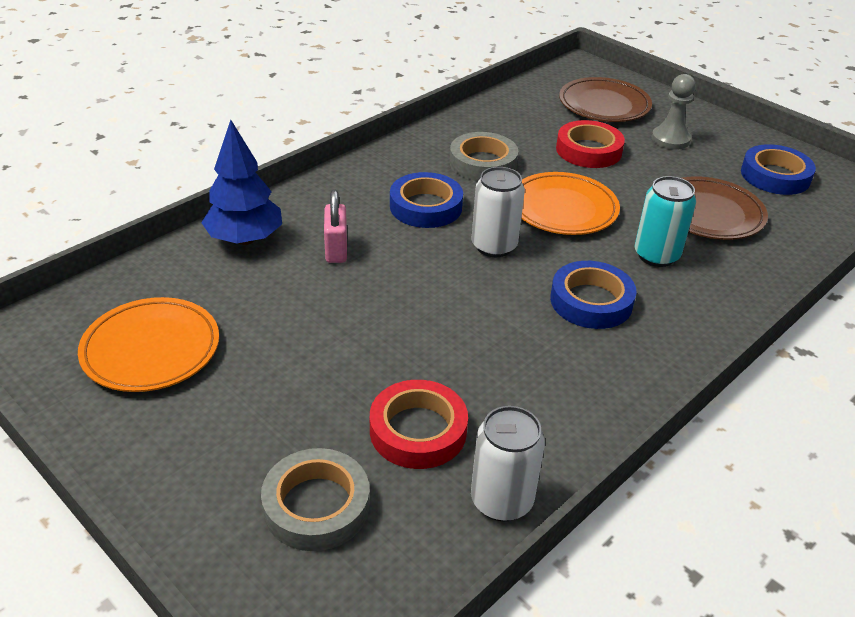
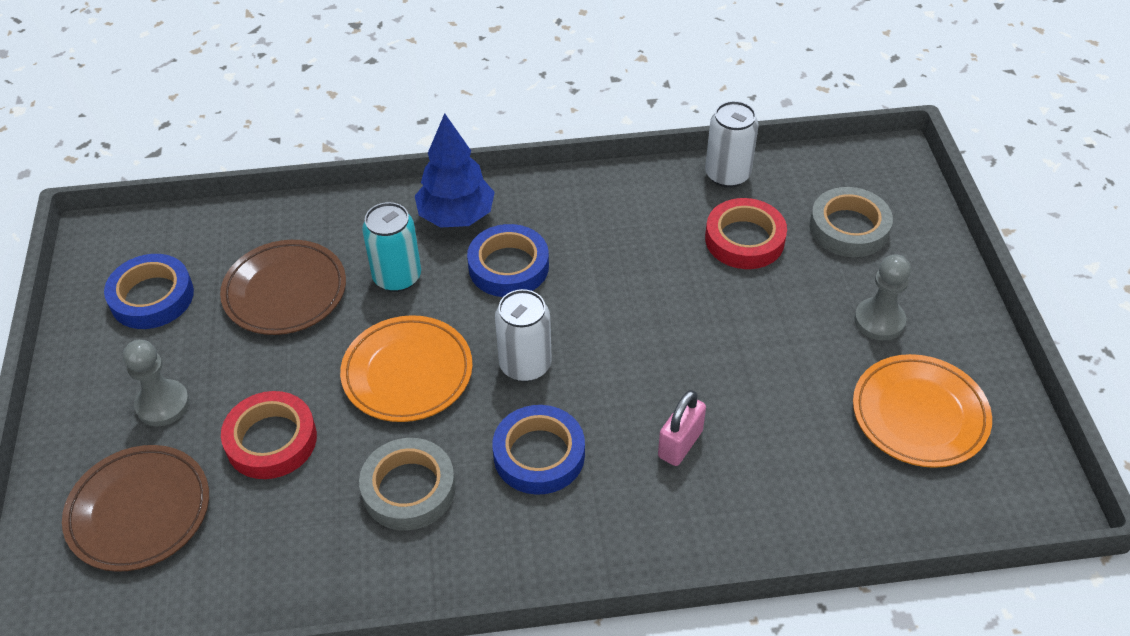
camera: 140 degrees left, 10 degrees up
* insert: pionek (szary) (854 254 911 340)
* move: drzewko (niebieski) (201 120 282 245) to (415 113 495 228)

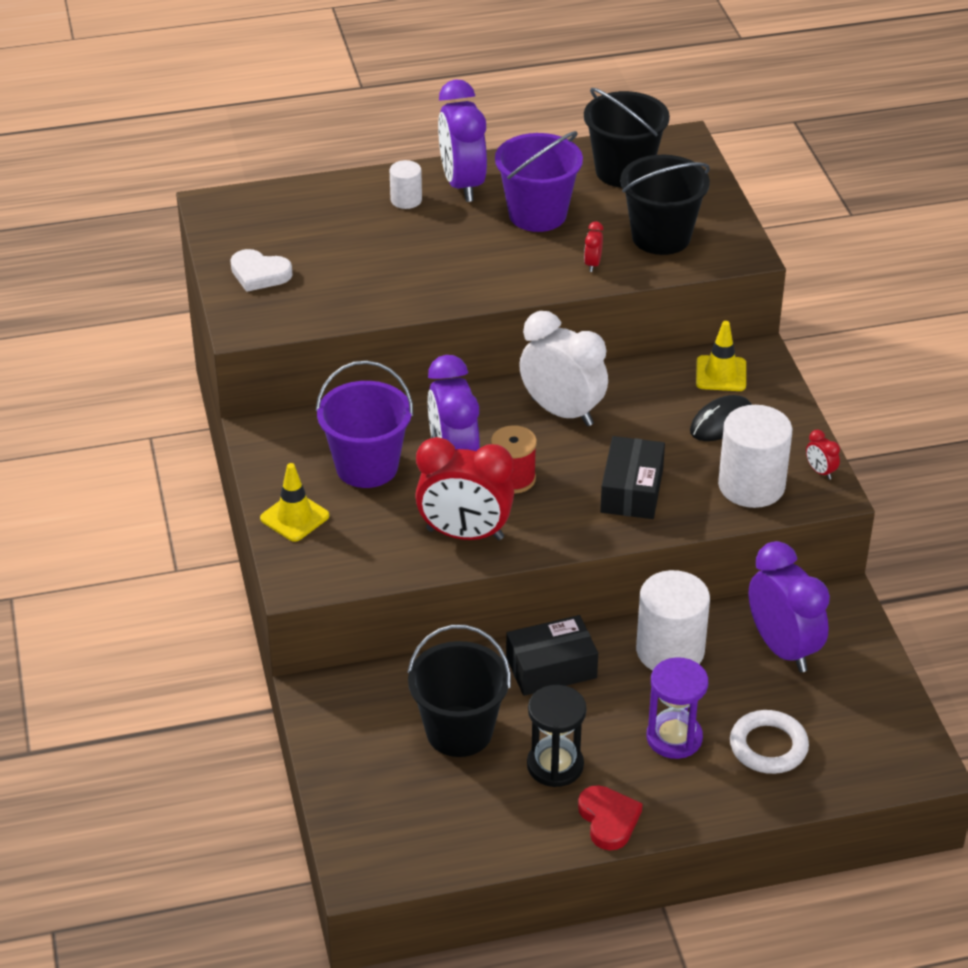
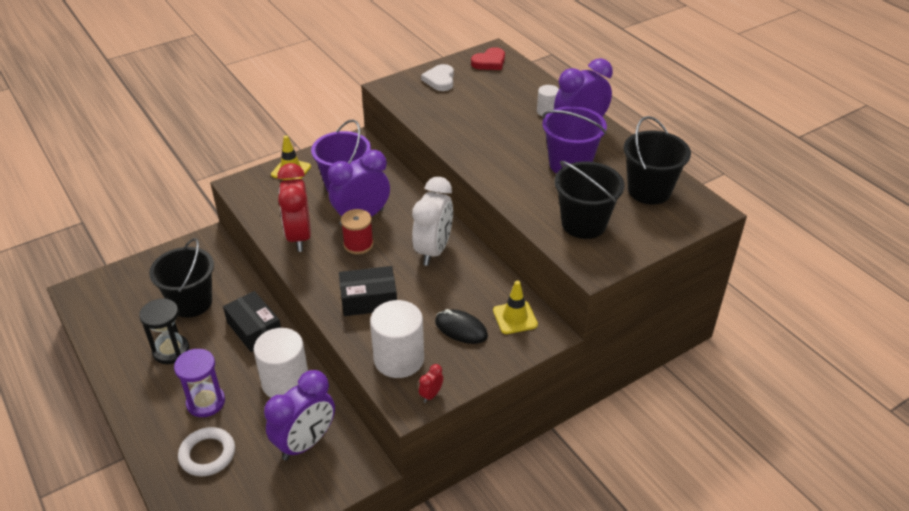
camera: 70 degrees right, 0 degrees up
* delete: budzik (czerwony) (584 221 603 272)
* move: serce (czerwony) (578 785 643 851) to (471 47 505 70)

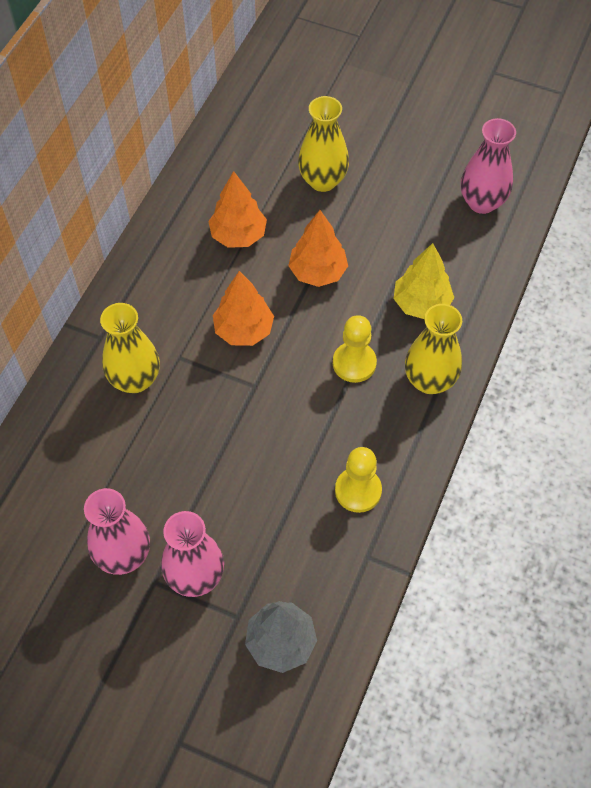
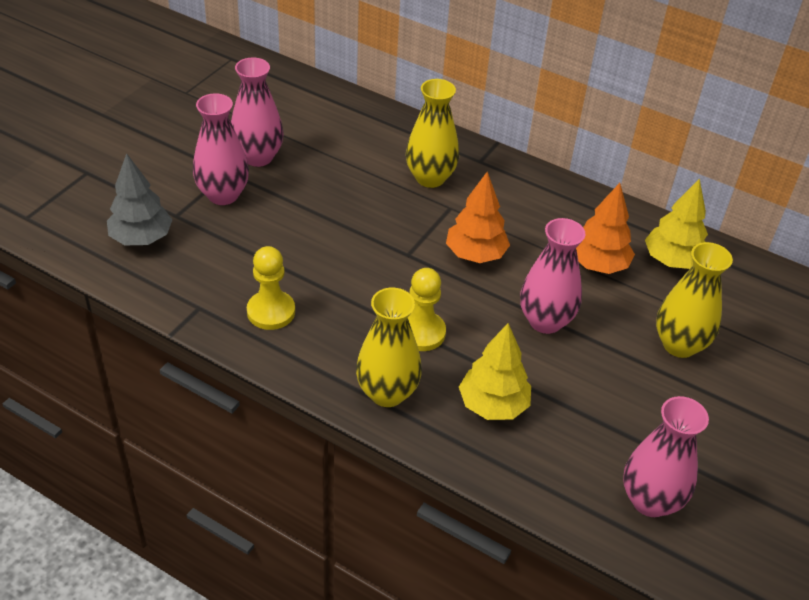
camera: 95 degrees right, 15 degrees down
* insert: drzewko (żółty) (645 179 708 269)
* replace: drzewko (pomarańczowy) (288 210 348 287) to wazon (różowy) (520 218 585 334)

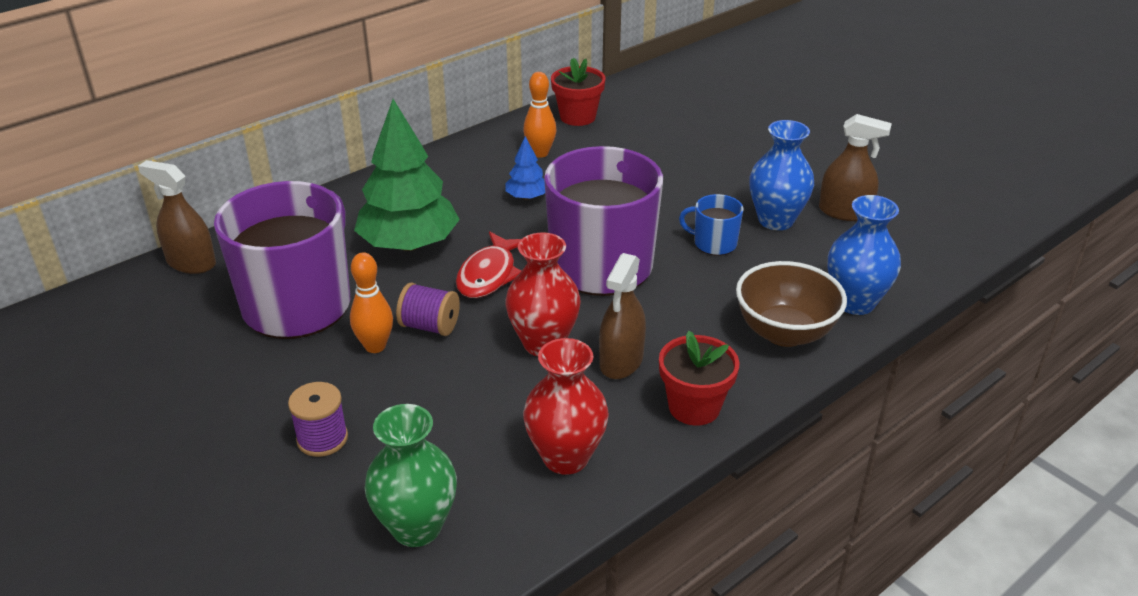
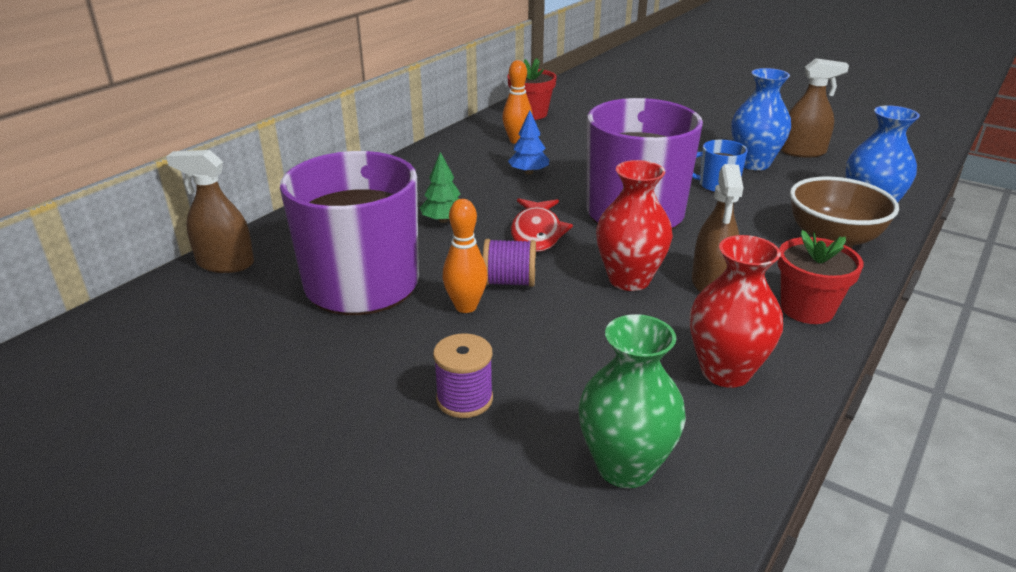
camera: 15 degrees left, 5 degrees down
* resize: drzewko (zielony) (354 99 460 251) = (420 152 460 223) x0.46

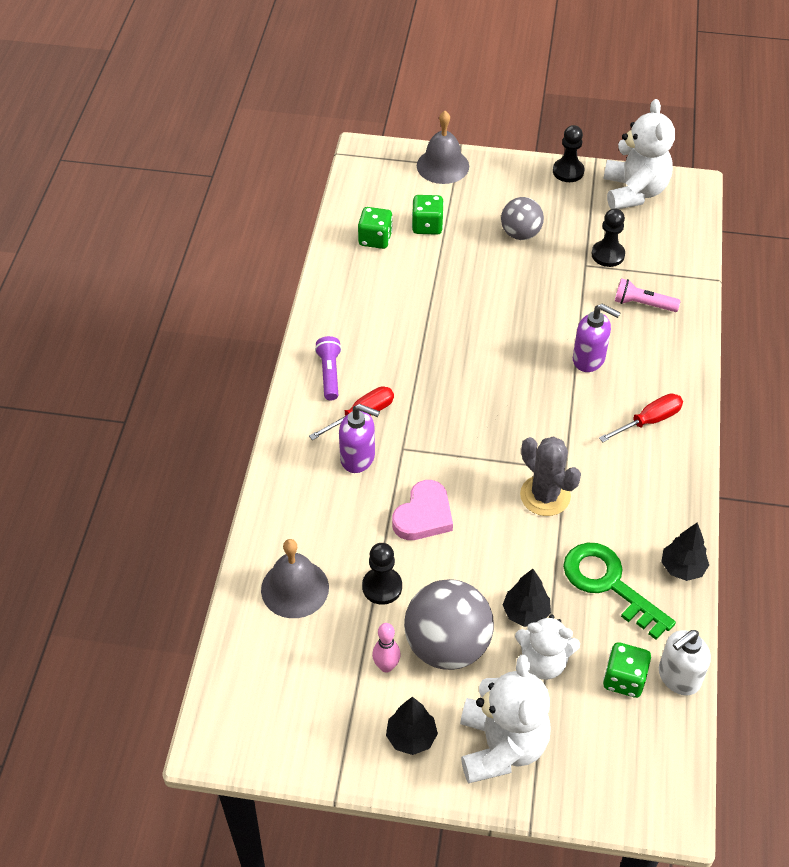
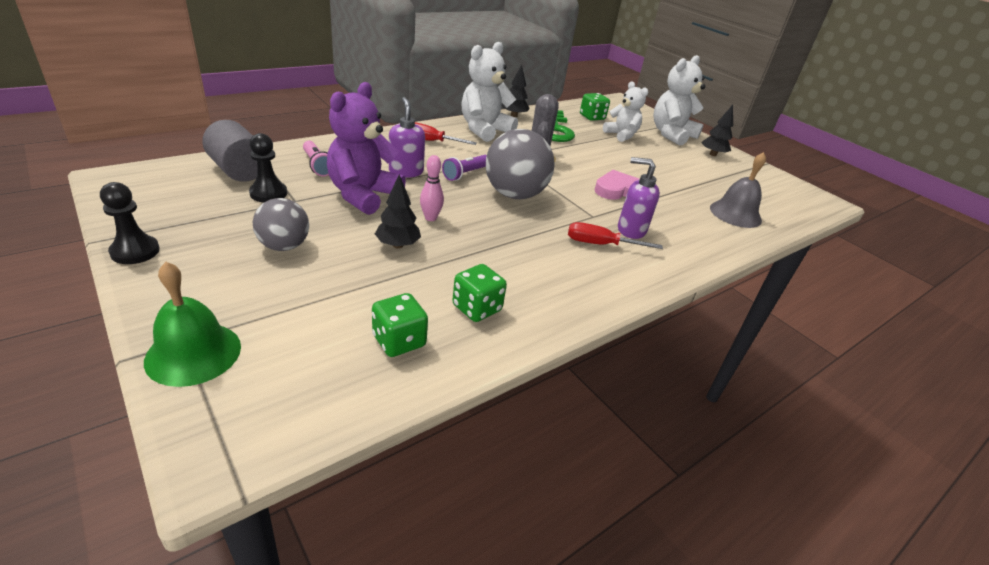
camera: 140 degrees left, 15 degrees down
* delete: pionek (czarny) (362 543 402 605)
* delete: dozownik mydła (biały) (659 630 711 695)
* insert: walec (szary) (202 120 257 182)
* insert: miś (fioletowy) (327 82 406 215)
* move: latarka (fioletowy) (315 336 342 400) to (442 155 487 181)
* move: kręgiel (różowy) (372 623 401 673) to (420 155 444 221)
* move: piłka (szary) (404 579 494 670) to (486 129 555 199)
* move: kostka do gry (zielony) (412 195 444 235) to (452 264 507 322)
* move: drzewko (czarny) (503 569 551 627) to (375 174 421 249)
* move: miś (biały) (604 99 675 209) to (461 42 518 142)
* recolor: dzwonek (szary) (417 111 469 184) to dzwonek (zielony) (144 262 241 387)
* rotate: dozownik mydła (fioletowy) (339 404 380 473) = (618 157 660 239) 45 degrees counterclockwise

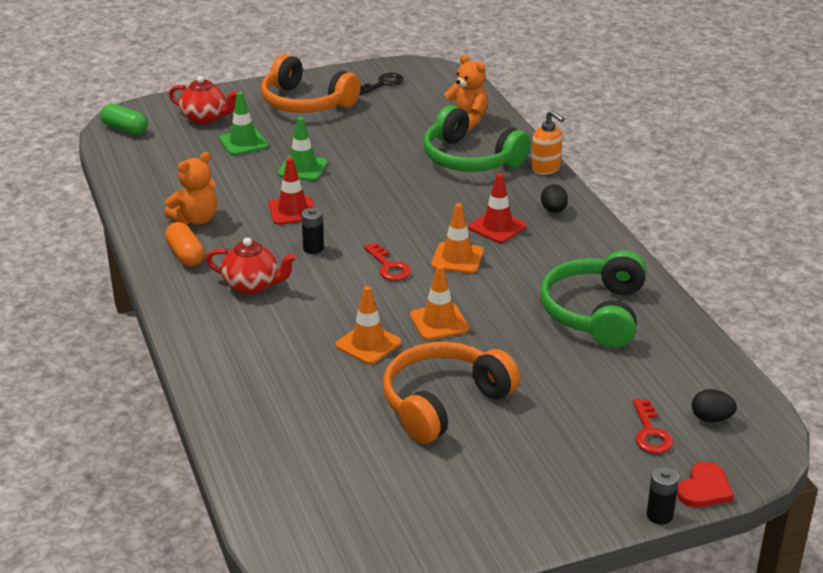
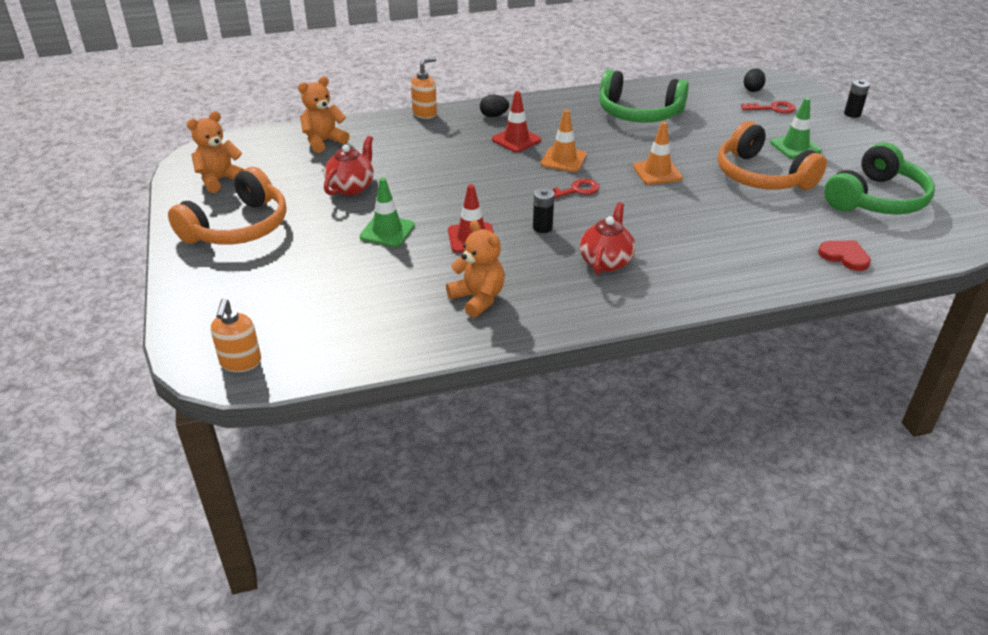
camera: 85 degrees left, 5 degrees up
* delete: kapsułka (pomarańczowy) (165 222 205 267)
* delete: pachołek (pomarańczowy) (336 286 401 365)
* move: imbryk (czerwony) (169 76 238 124) to (324 136 374 195)
* move: pachołek (zielony) (219 92 268 155) to (770 98 822 159)
* move: słuchawki (zielony) (424 105 530 172) to (824 142 935 215)
* move: serce (czerwony) (677 462 734 507) to (818 241 871 271)
* replace: kapsułka (zielony) (100 104 148 135) to dozownik mydła (pomarańczowy) (210 298 261 372)
* replace: klucz (czarny) (360 73 404 95) to miś (pomarańczowy) (187 111 245 193)

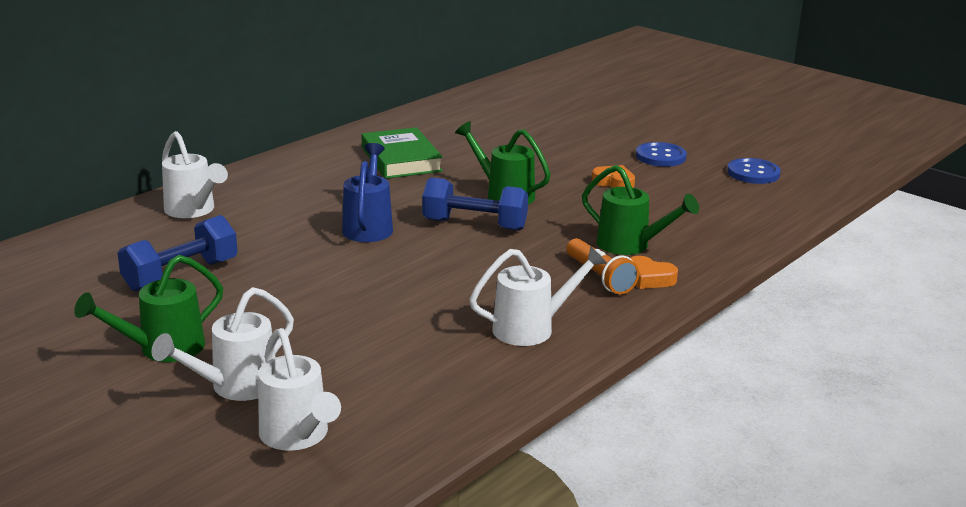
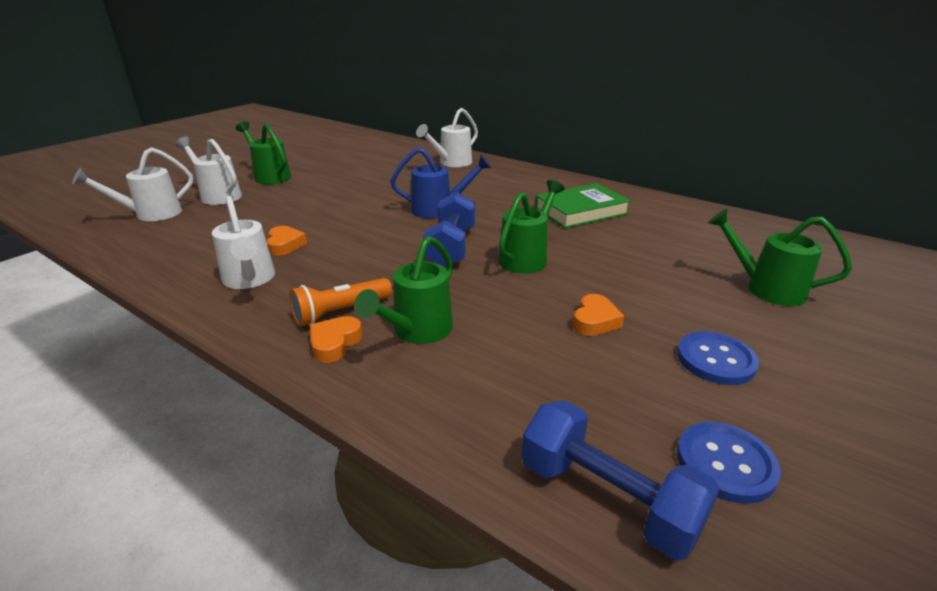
camera: 85 degrees right, 5 degrees up
* insert: serce (pomarańczowy) (267 226 307 256)
* insert: konewka (zielony) (708 209 852 306)
* move: hantel (niebieski) (118 215 238 292) to (522 400 720 560)

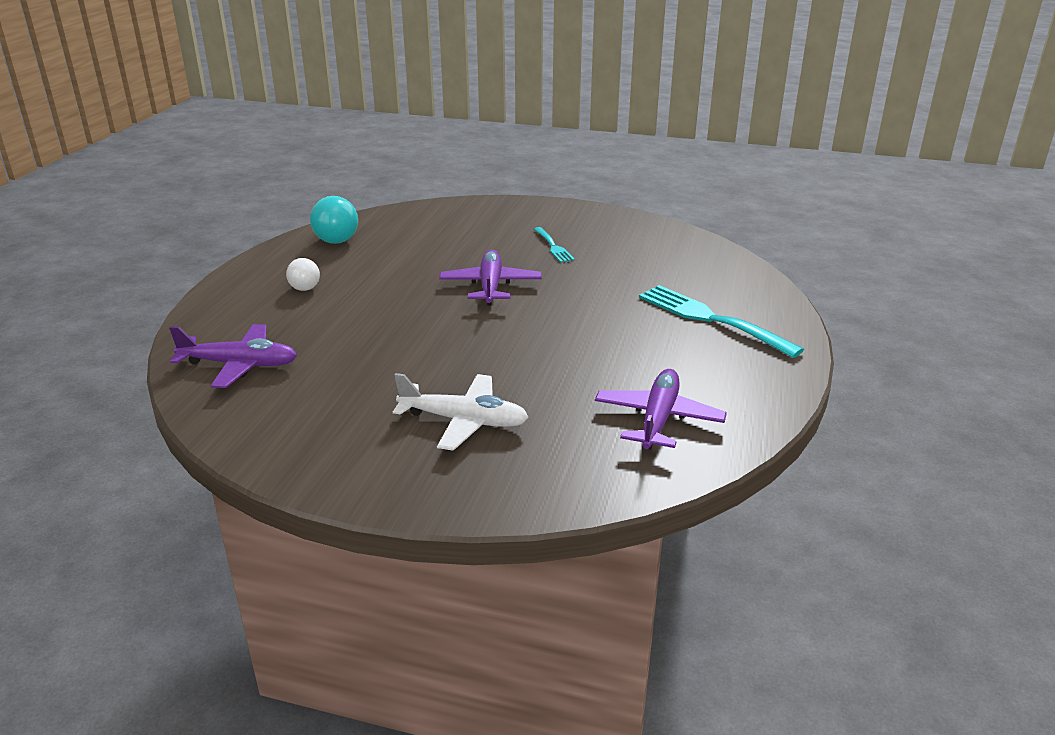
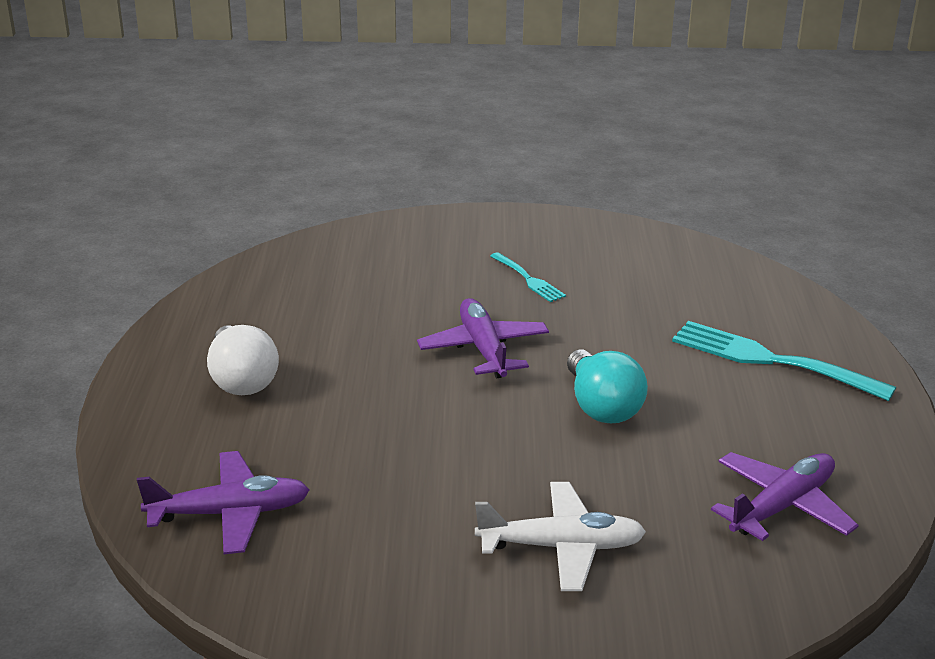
camera: 15 degrees left, 0 degrees up
* move: żarówka (turkusowy) (310 196 358 244) to (567 349 648 423)
* rotate: samolot (fioletowy) (595 369 727 450) = (711 452 859 541) 45 degrees clockwise
* resize: żarówka (biały) (286 258 320 291) = (207 325 279 395) x1.59

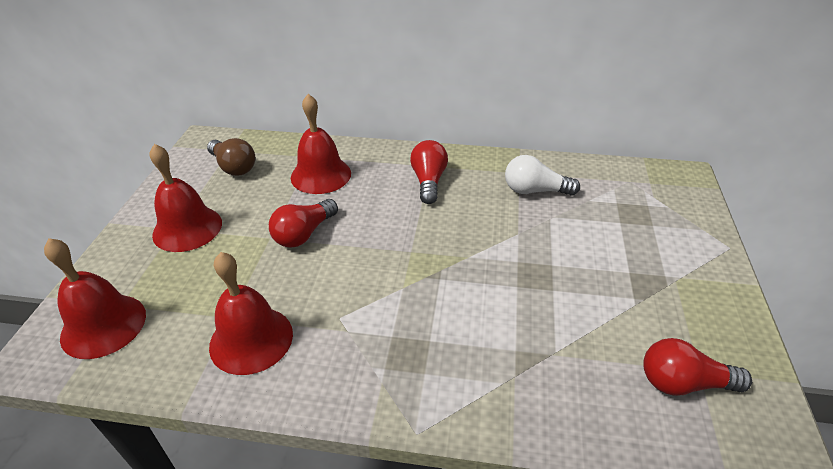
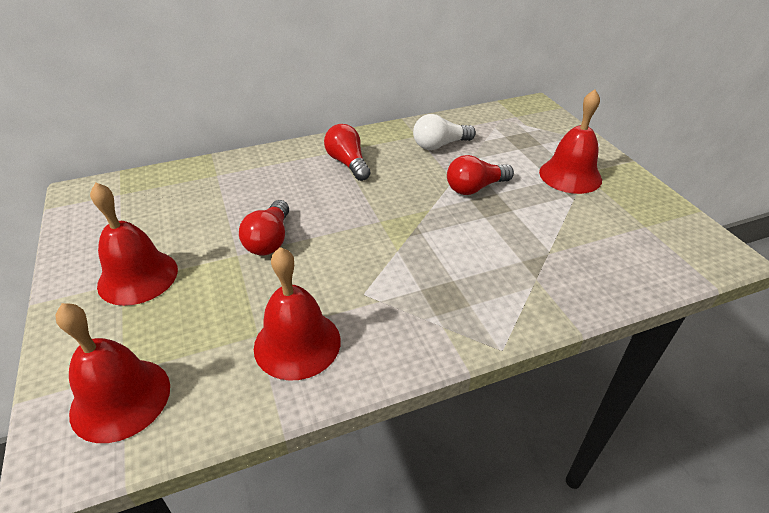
camera: 30 degrees left, 0 degrees up
* delete: żarówka (brązowy) (207 138 255 176)
* move: dzwonek (czerwony) (291 94 351 194) to (539 90 602 194)
* move: żarówka (czerwony) (643 338 752 396) to (447 155 514 195)

